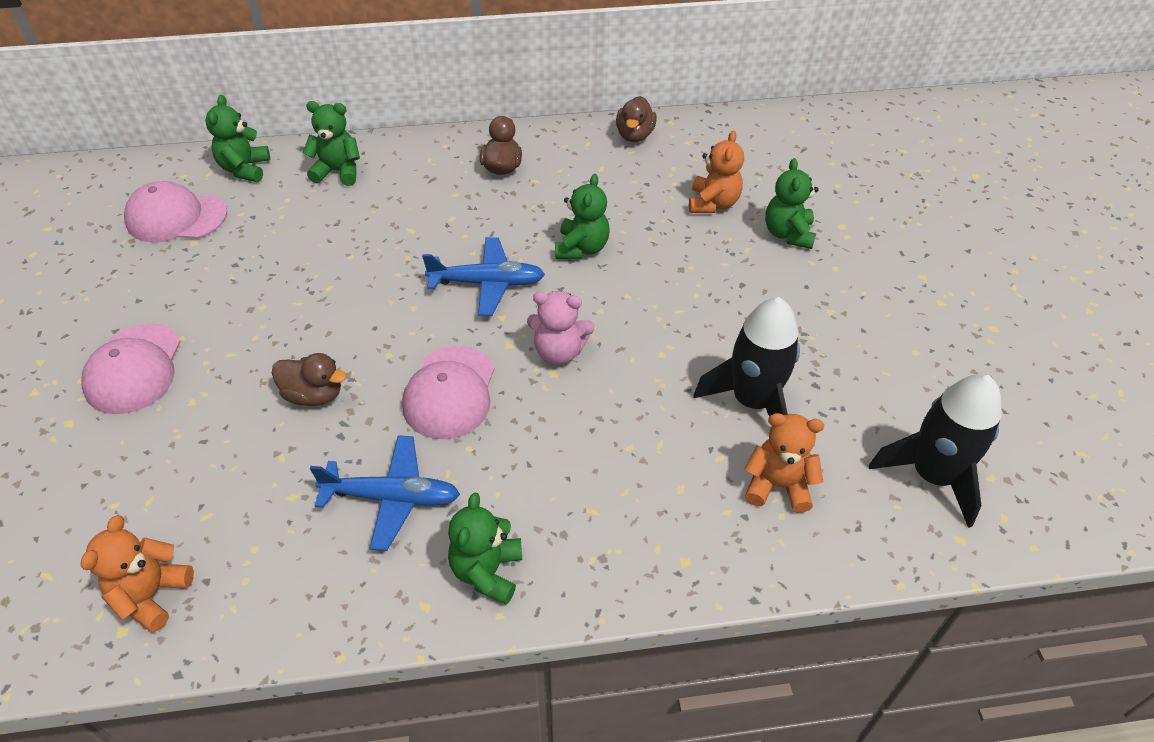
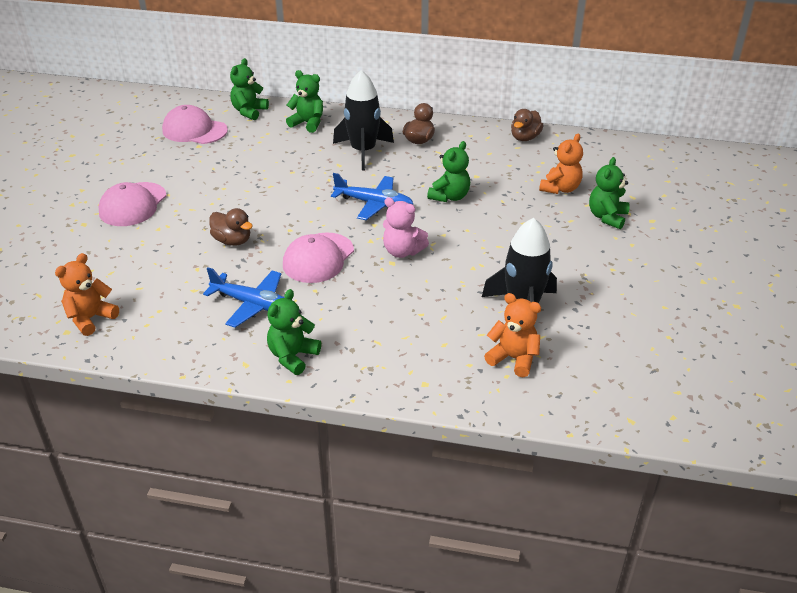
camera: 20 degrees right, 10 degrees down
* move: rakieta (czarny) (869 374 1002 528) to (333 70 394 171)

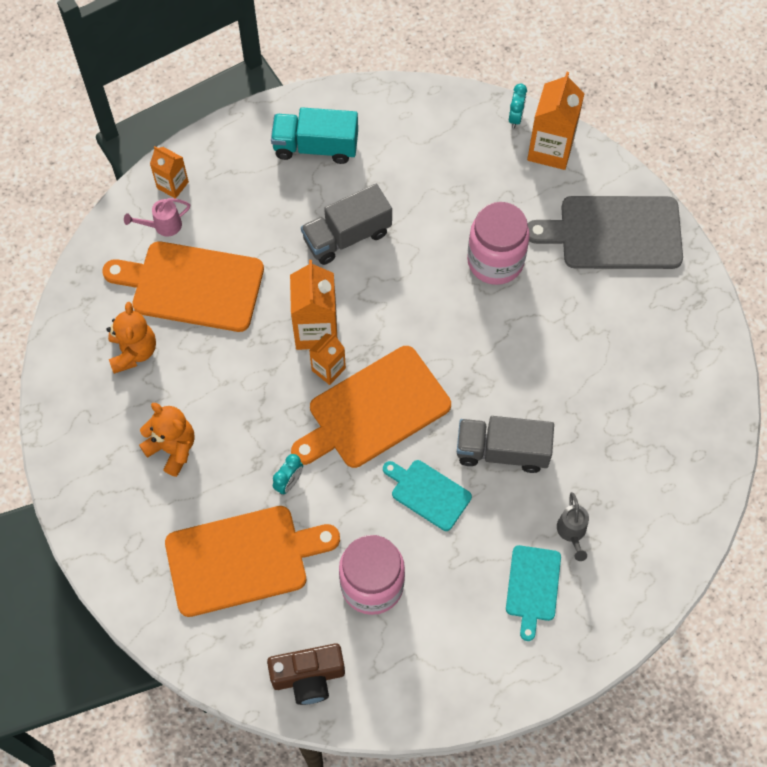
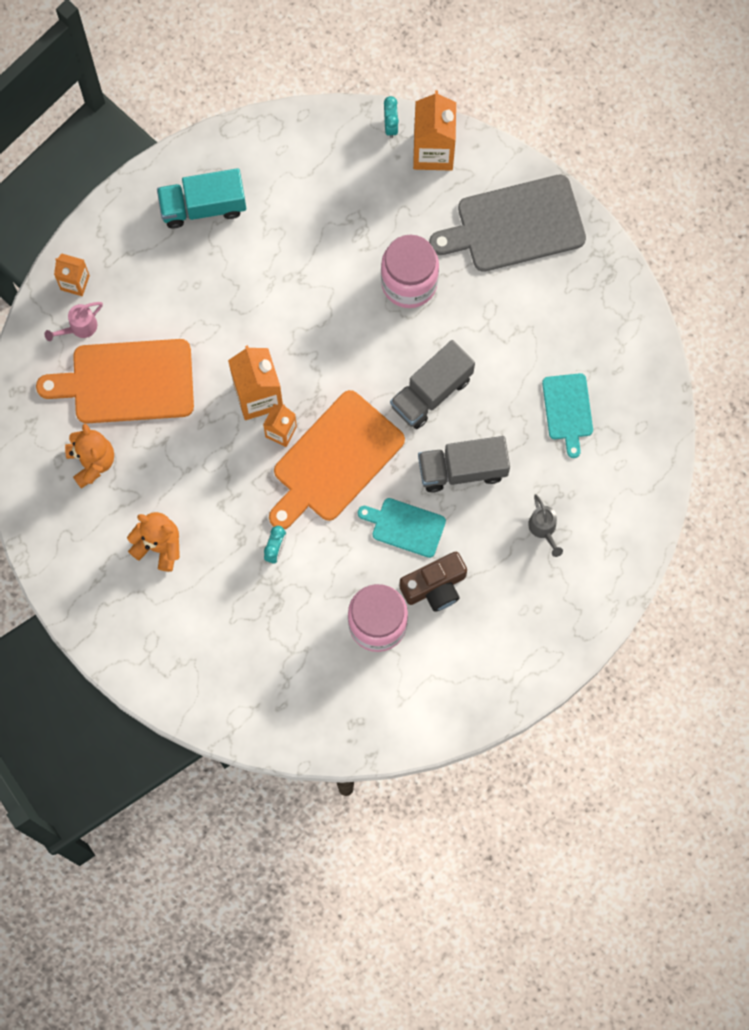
camera: 15 degrees left, 10 degrees up
* delete: deska do krojenia (pomarańczowy) (165 506 340 617)
* move: aparat fotograficzny (brązowy) (267 643 345 705) to (399 552 467 612)
* move: ciężarówka (szary) (301 184 392 265) to (390 340 475 429)
* move: deska do krojenia (turkusowy) (506 545 561 641) to (542 373 593 458)

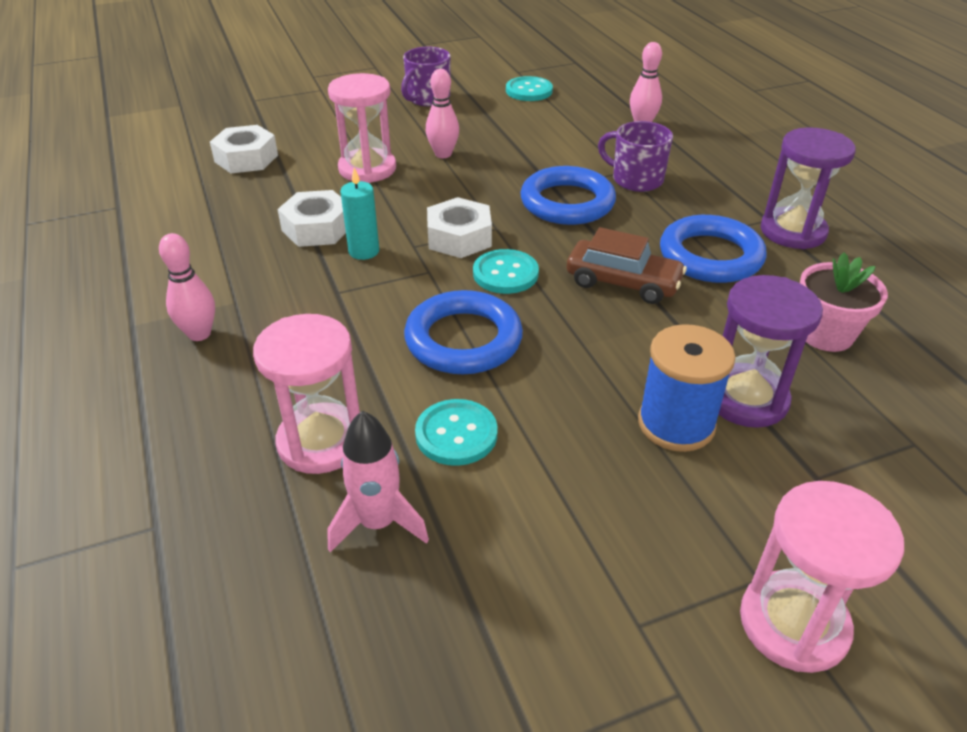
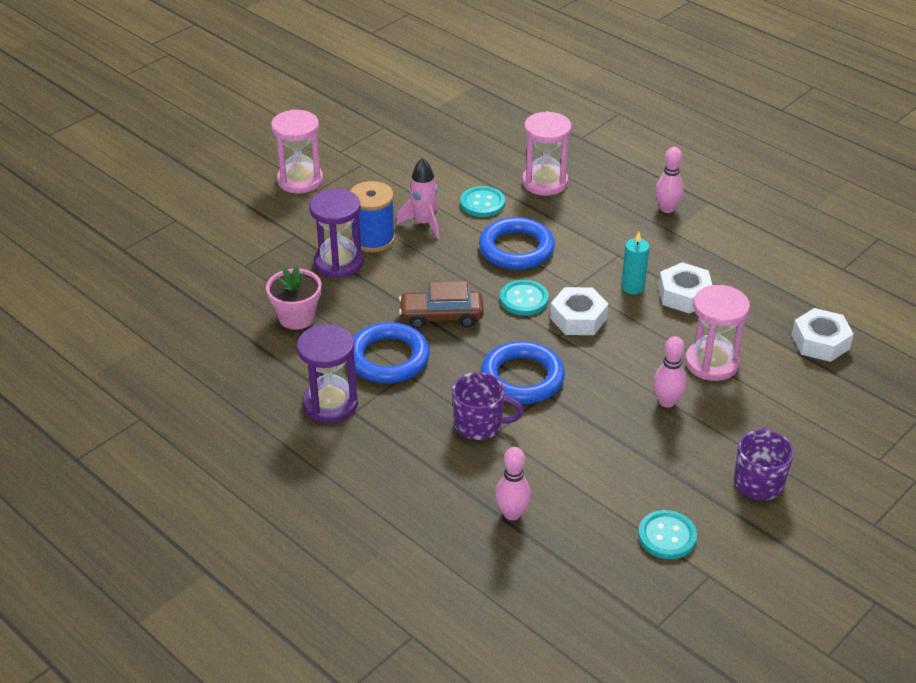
camera: 155 degrees right, 0 degrees up
* move: rakieta (różowy) (327 411 429 552) to (396 157 439 239)

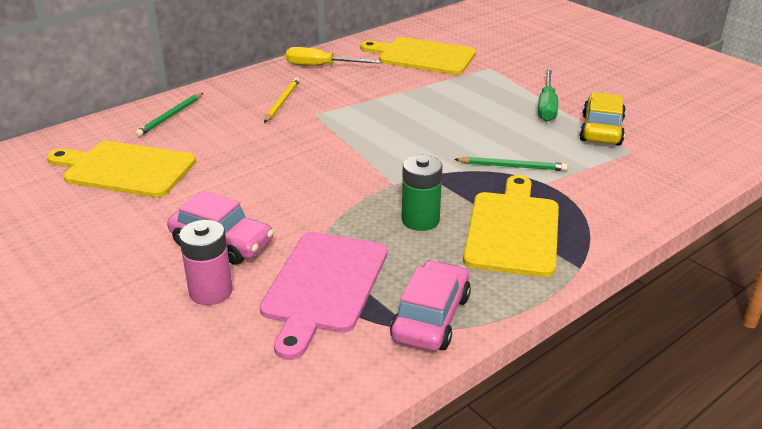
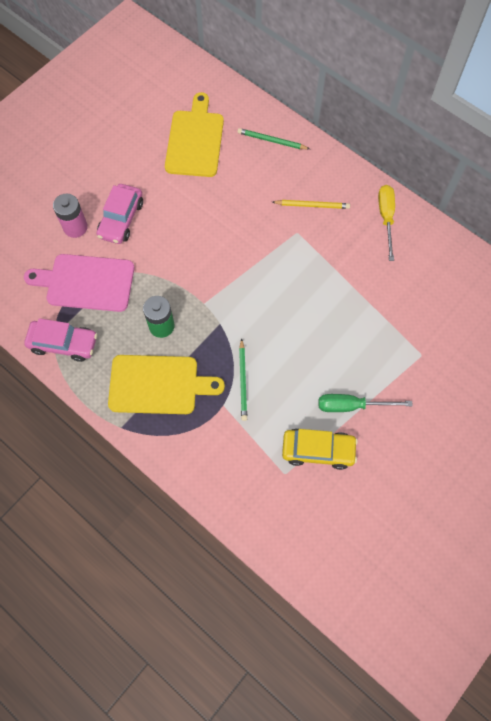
camera: 80 degrees right, 35 degrees up
* delete: deska do krojenia (żółty) (360 37 476 75)

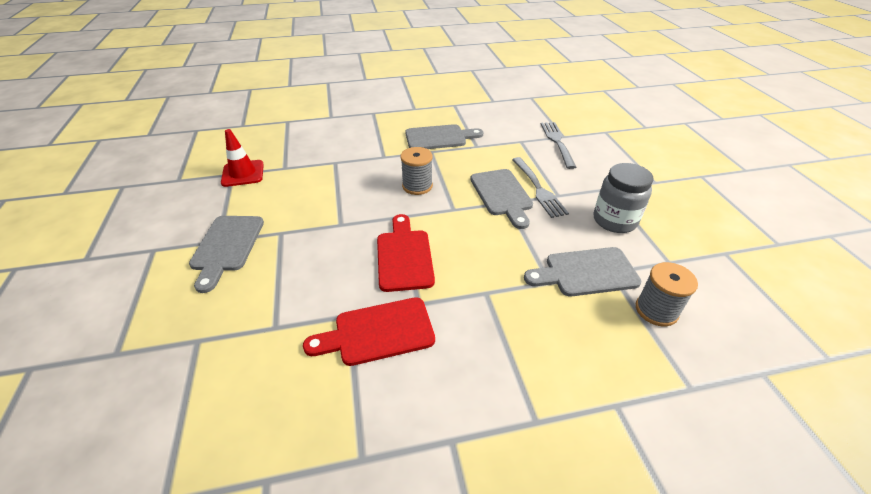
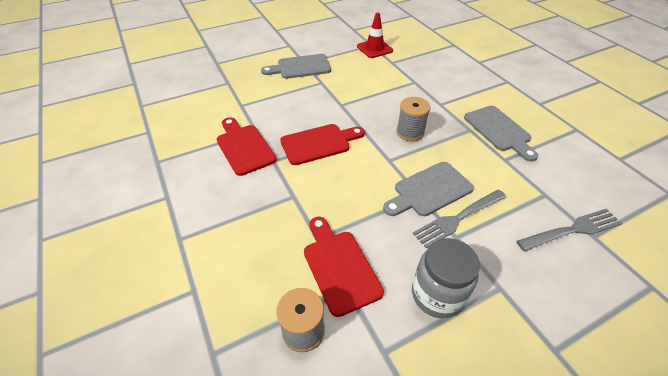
camera: 75 degrees right, 5 degrees up
* recolor: deska do krojenia (szary) (524 247 641 296) to deska do krojenia (czerwony) (304 217 384 317)

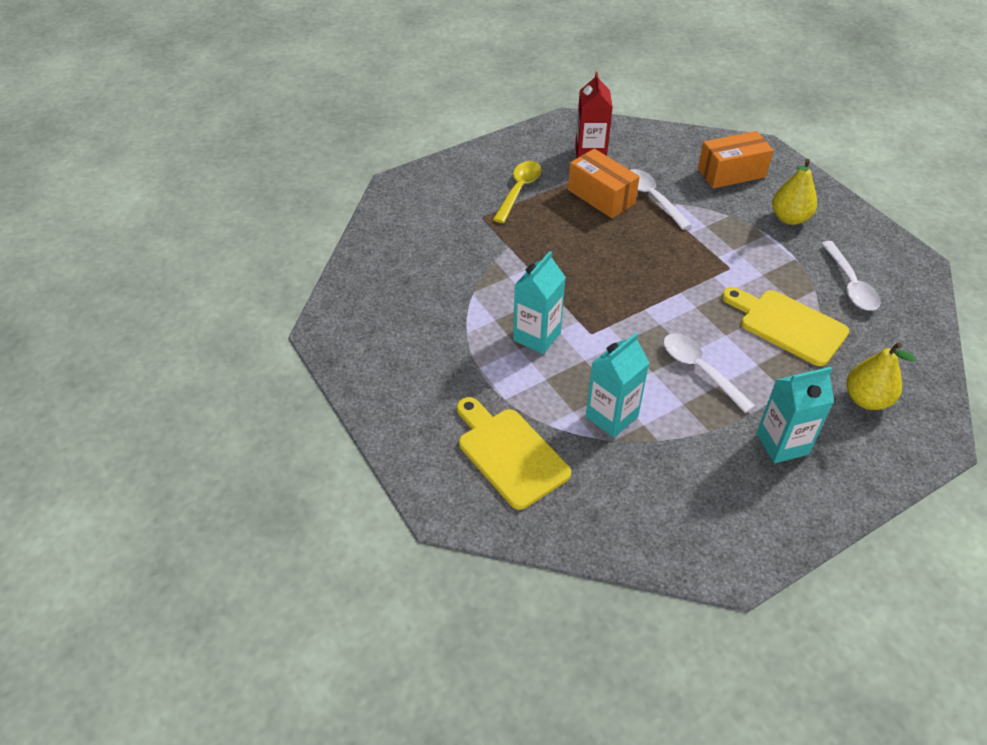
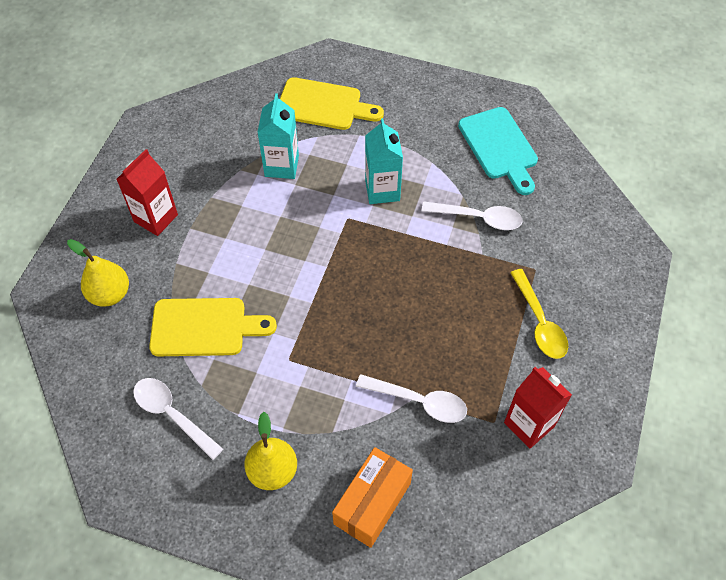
camera: 140 degrees right, 10 degrees up
* delete: pudełko (pomarańczowy) (568 149 640 218)
* insert: deska do krojenia (turkusowy) (458 107 538 195)
* move: łyżka (biały) (663 333 755 413) to (421 201 523 230)
* recolor: karton mleka (turkusowy) (756 367 834 463) to karton mleka (czerwony) (116 149 178 236)

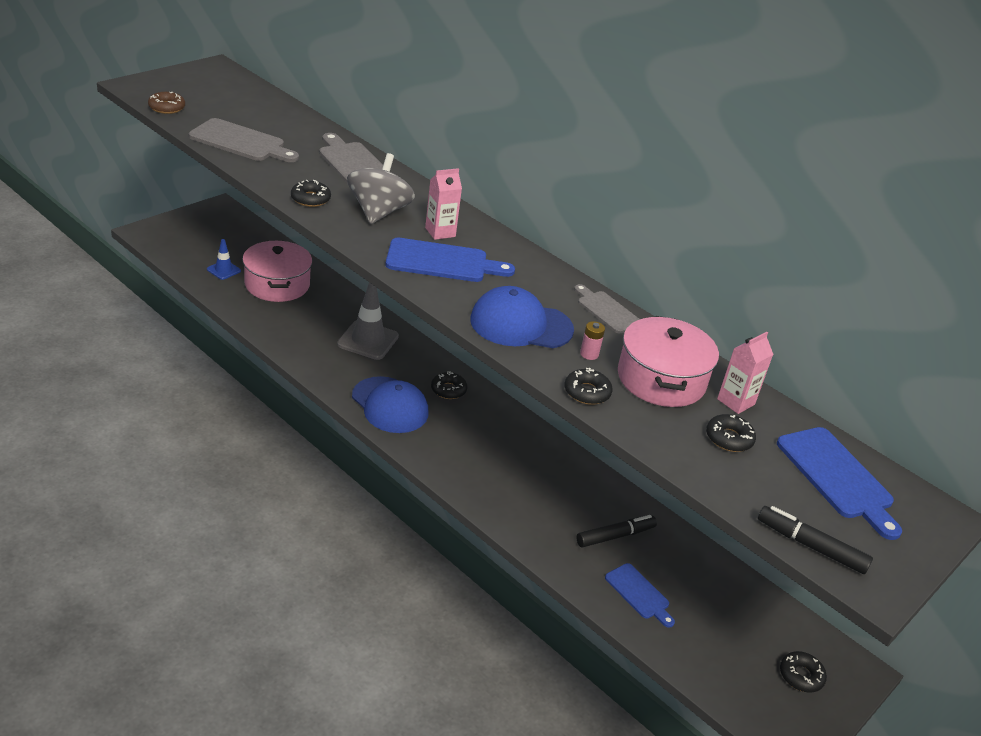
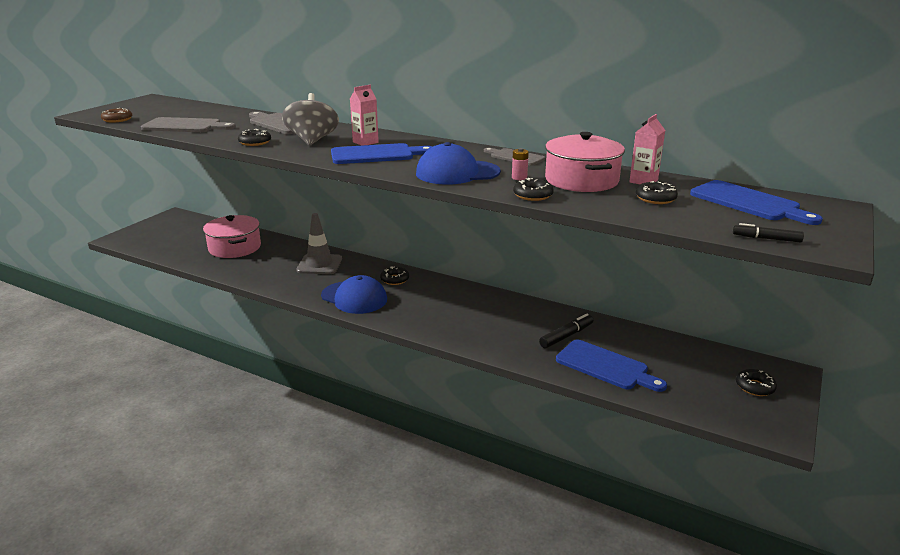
camera: 10 degrees left, 10 degrees down
* delete: pachołek (niebieski) (207 239 241 280)
* resize: deska do krojenia (niebieski) (605 563 675 628) = (556 340 667 392) x1.59
* resize: flamaster (czarny) (758 506 873 574) = (733 223 804 243) x0.66

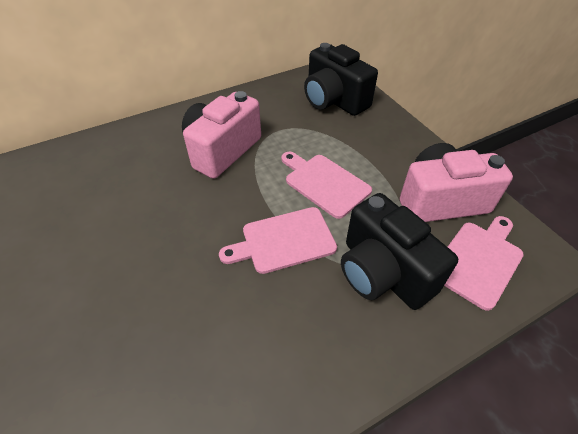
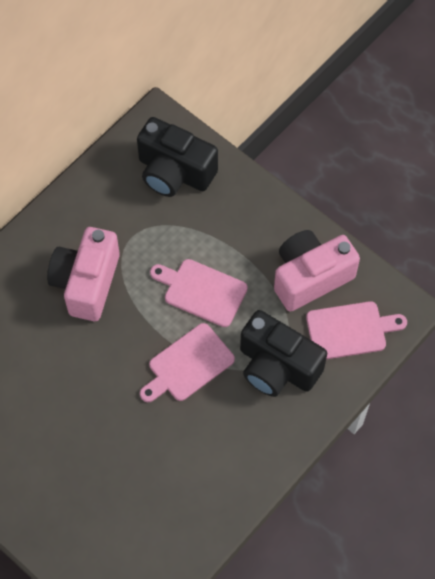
camera: 20 degrees left, 15 degrees up
* rotate: deska do krojenia (różowy) (444 216 524 311) = (306 301 407 359) 60 degrees clockwise

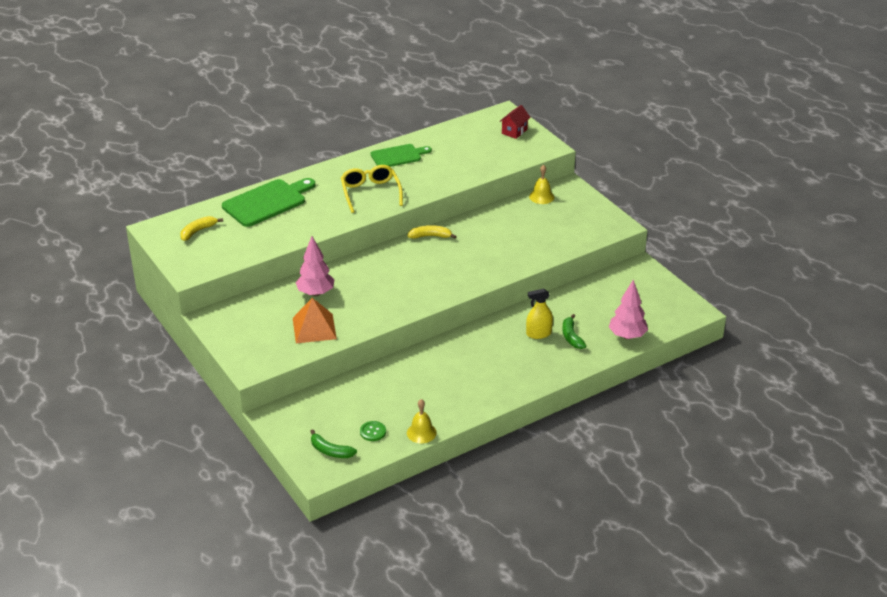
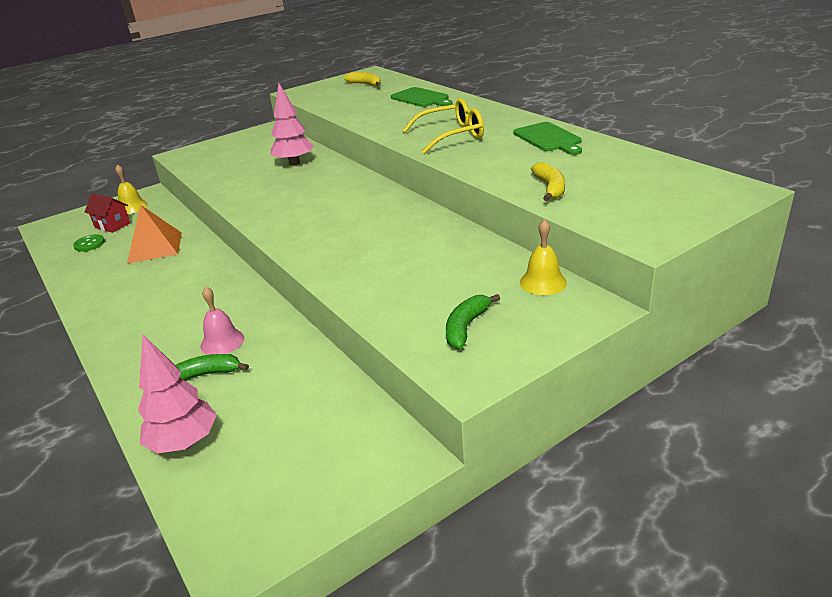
camera: 90 degrees right, 5 degrees down
* move: piramida (pomarańczowy) (293 298 337 343) to (127 205 182 263)
* move: banan (zielony) (310 430 357 458) to (446 294 500 349)
* move: banan (żółty) (407 225 457 239) to (531 162 565 201)
* move: dzwonek (żółty) (407 399 437 443) to (115 164 148 214)
* move: domek (czerwony) (499 105 531 139) to (85 193 130 233)
* replace: spryskiwacz (żółty) (526 288 553 339) to dzwonek (różowy) (201 286 244 355)
* resize: deska do krojenia (zielony) (222 178 315 227) = (391 87 453 107) x0.65

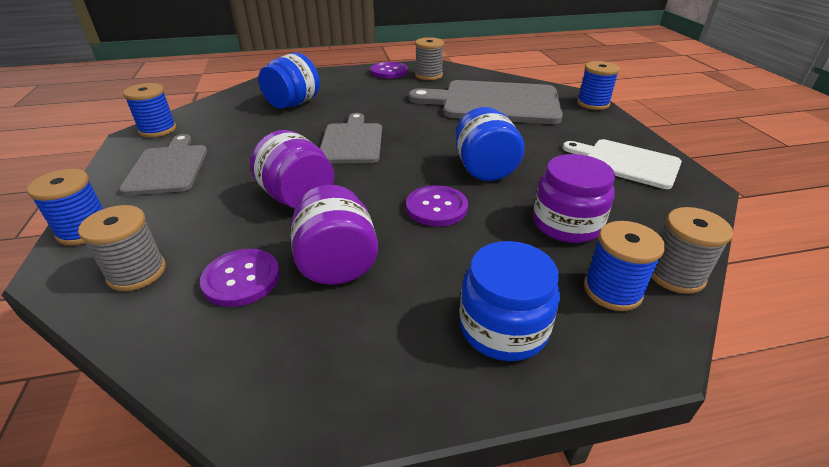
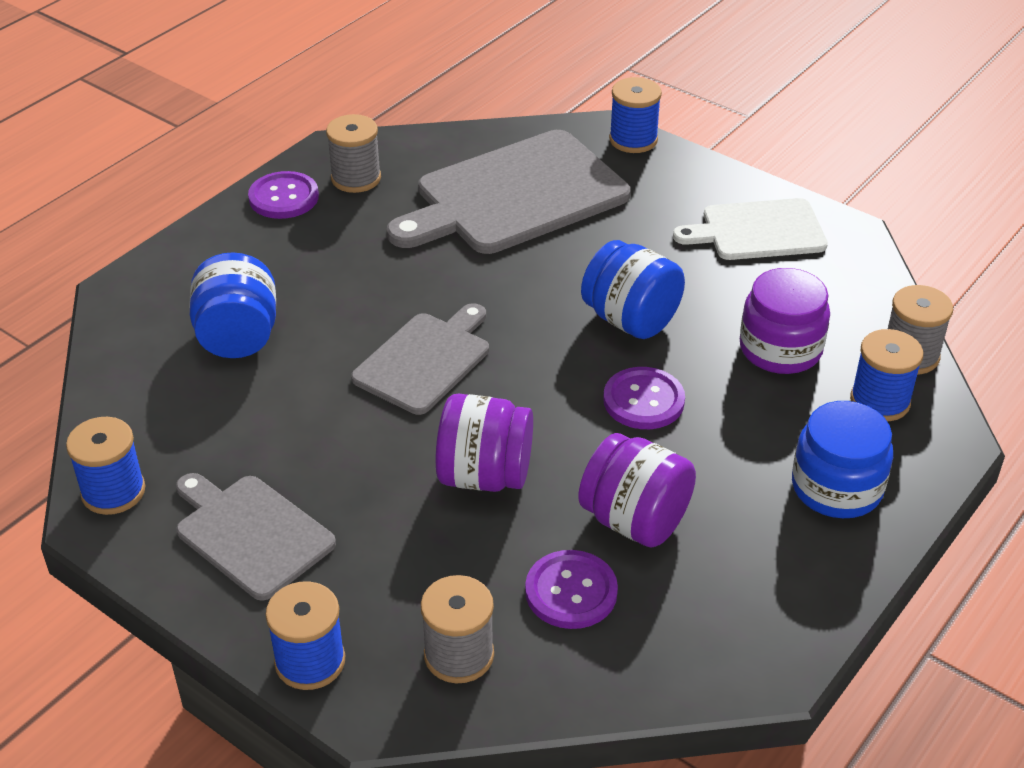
camera: 40 degrees left, 5 degrees up
* rotate: deska do krojenia (szary) (320 113 382 163) = (351 303 489 415) 75 degrees clockwise

